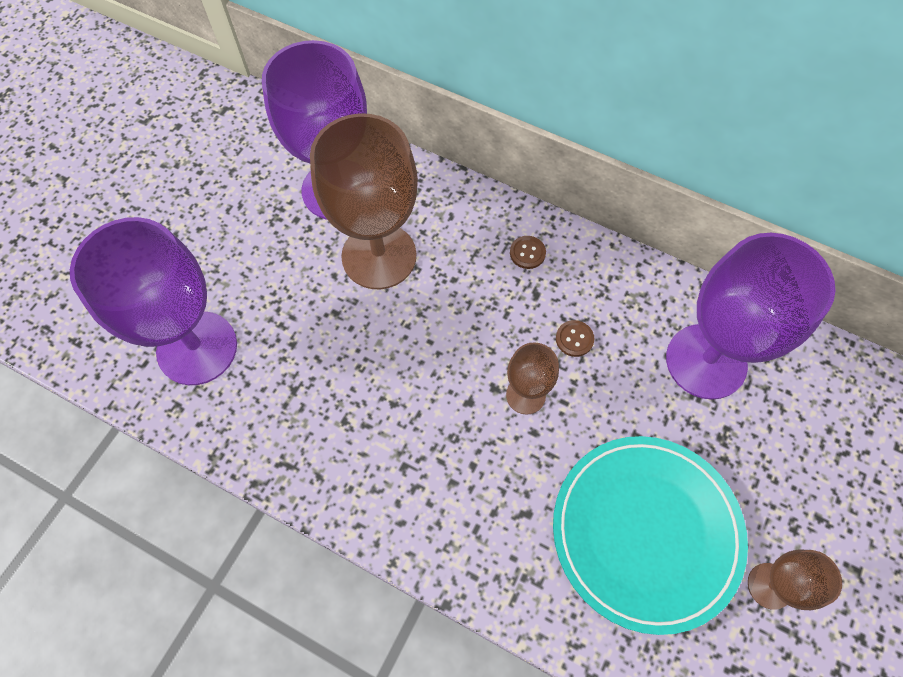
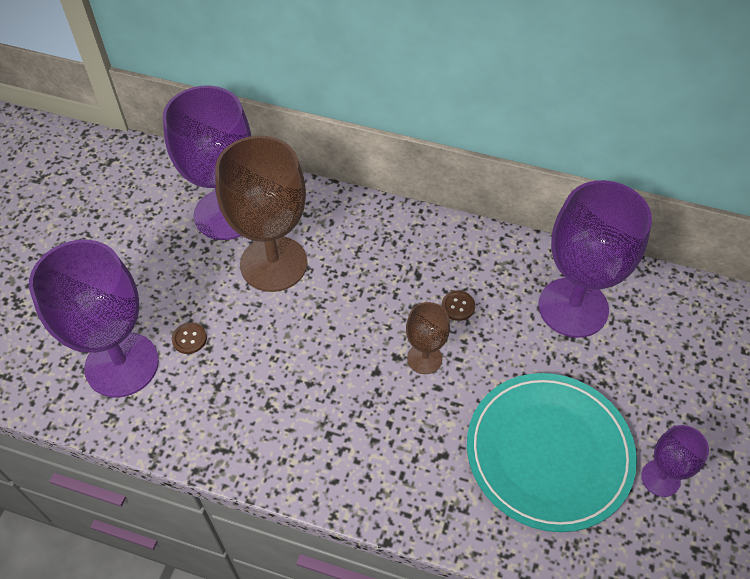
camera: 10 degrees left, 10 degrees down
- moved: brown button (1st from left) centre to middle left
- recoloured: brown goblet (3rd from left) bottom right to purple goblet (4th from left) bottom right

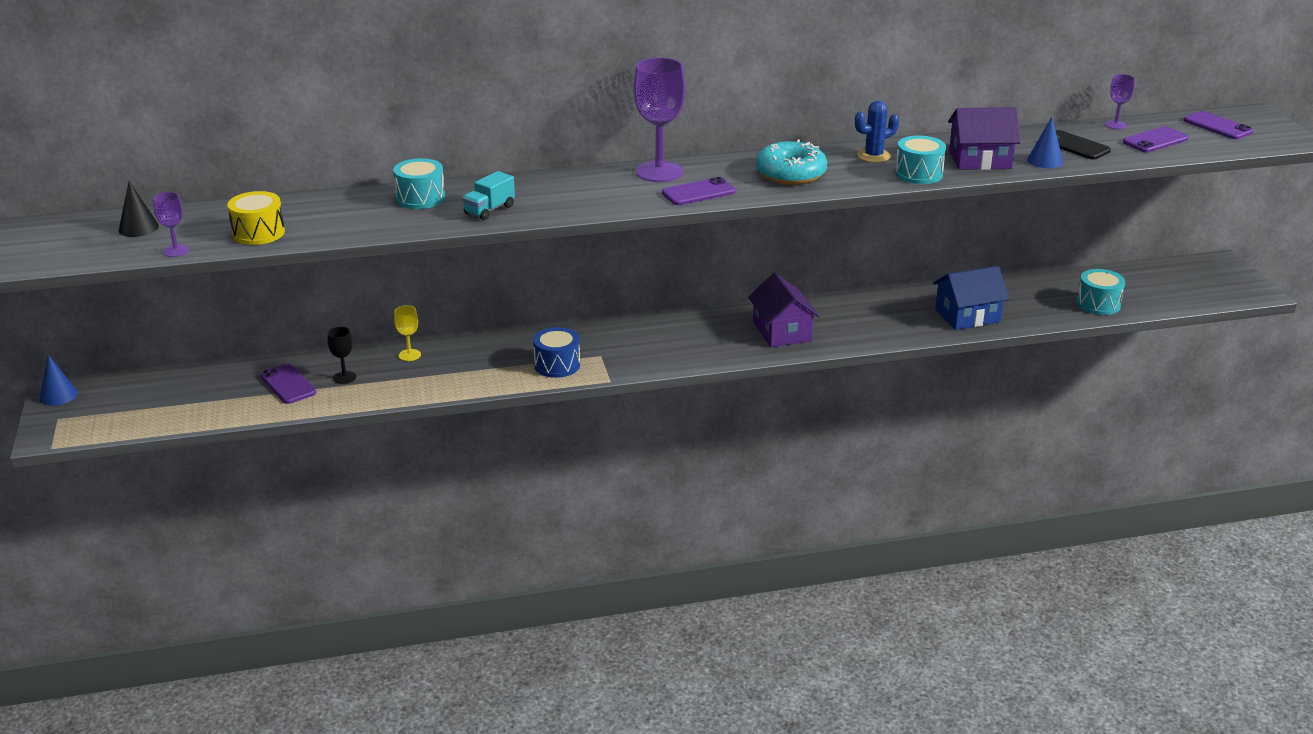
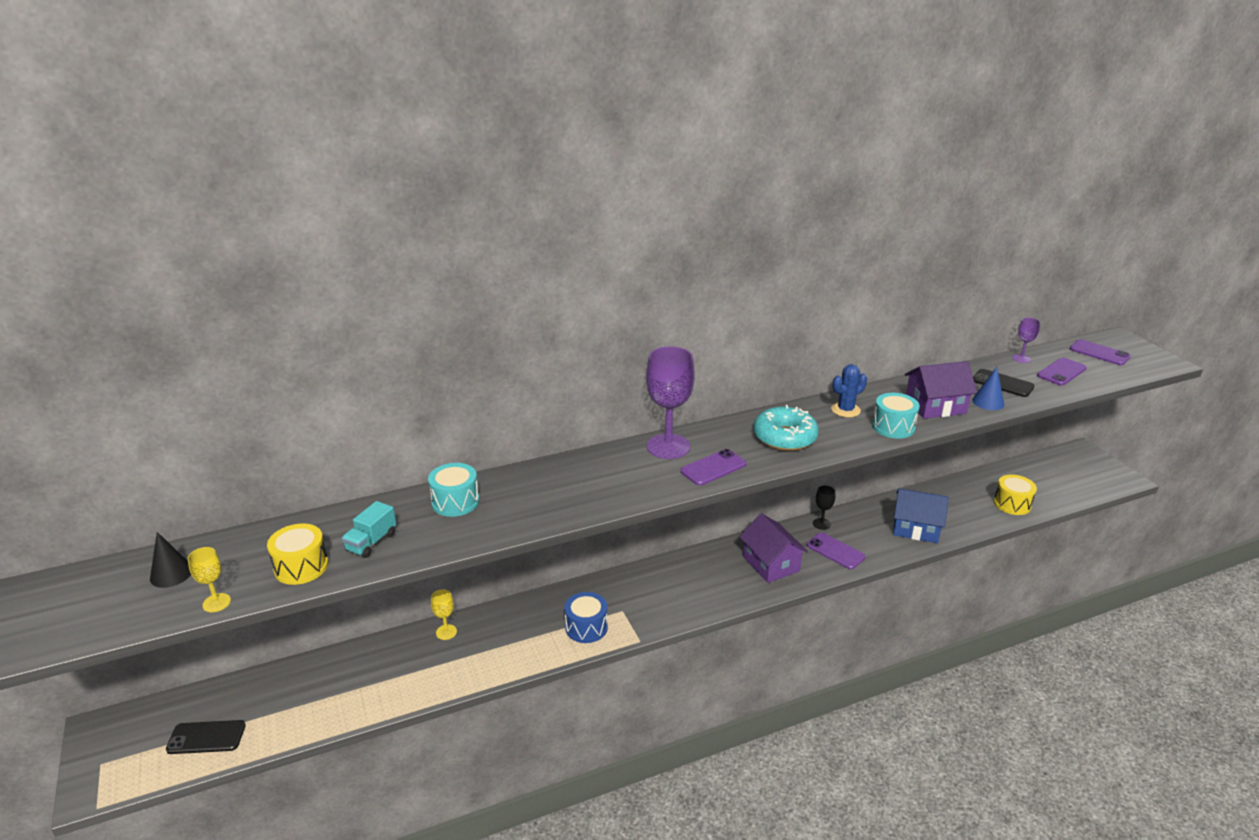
camera: 10 degrees left, 0 degrees up
- removed: blue cone (1st from left) middle left
- recoloured: purple goblet (1st from left) top left to yellow goblet (1st from left) bottom left
- moved: purple phone (1st from left in the first image) middle left to purple phone (2nd from left) centre
- moved: black goblet middle left to centre
- moved: turquoise truck top centre to middle left
- turned: blue house middle right = middle right 45 degrees clockwise
- recoloured: turquoise drum (3rd from left) middle right to yellow drum (2nd from left) middle right
- added: black phone (1st from left) bottom left

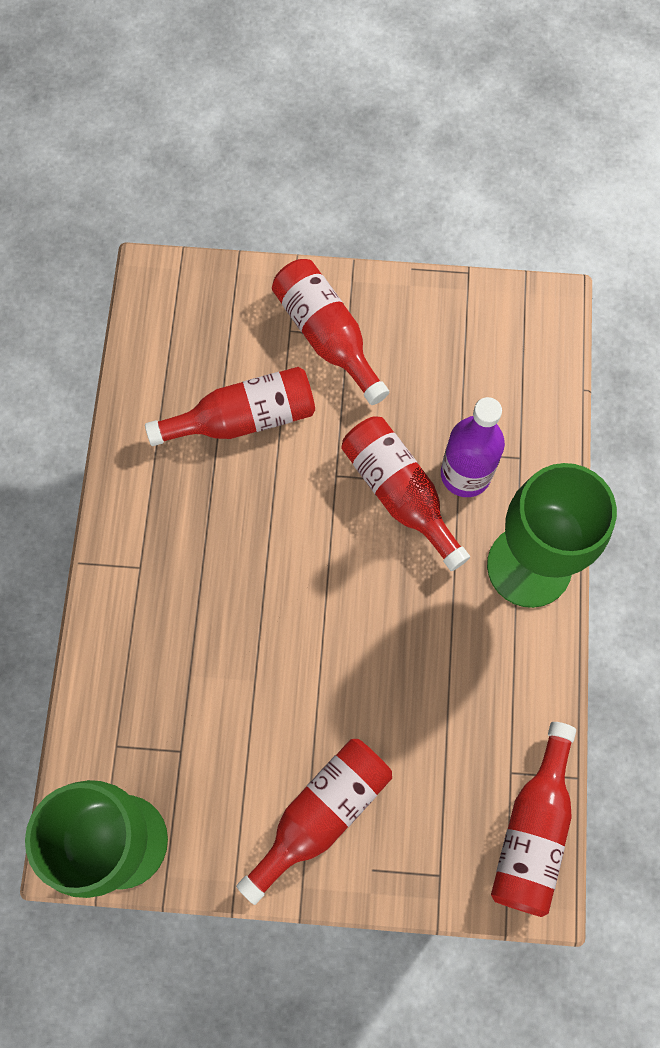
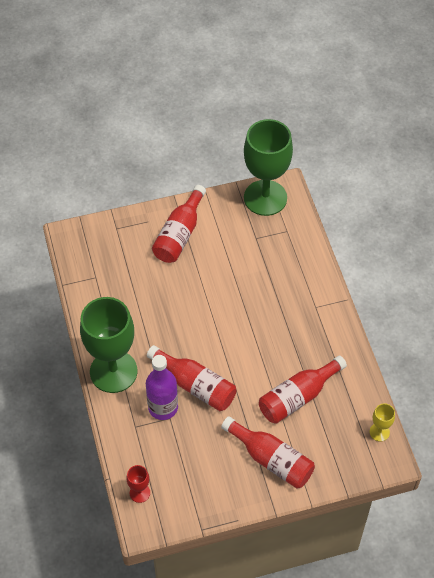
camera: 160 degrees right, 15 degrees down
- removed: red bottle (5th from left) bottom right
- added: red goblet bottom left
- added: yellow goblet bottom right

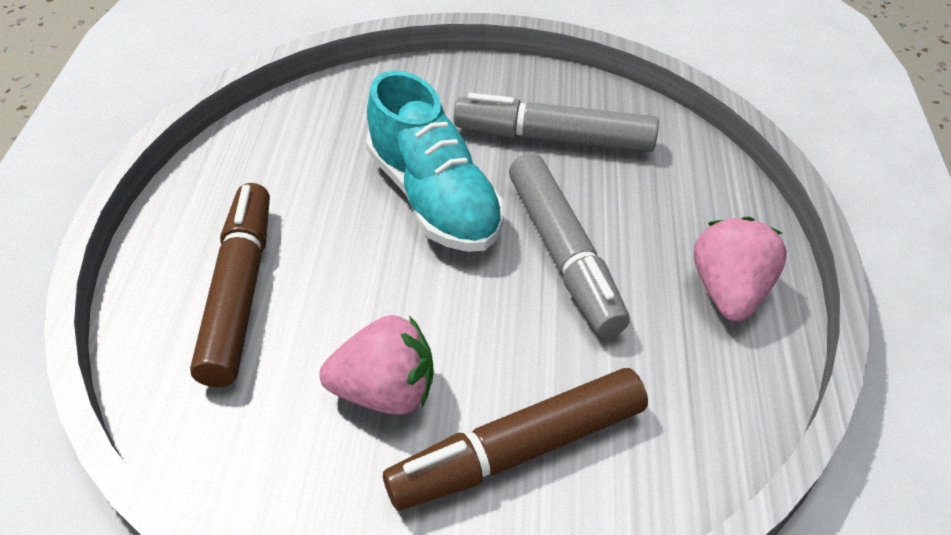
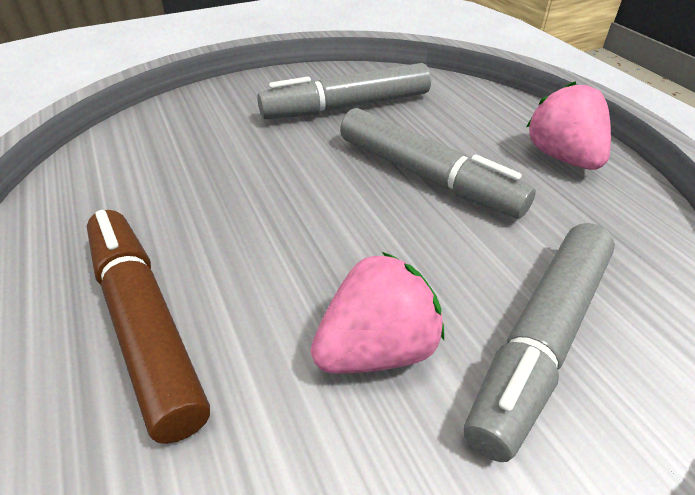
camera: 30 degrees left, 5 degrees down
- removed: turquoise shoe top centre
- recoloured: brown marker (2nd from left) bottom centre to grey marker (3rd from left) bottom right

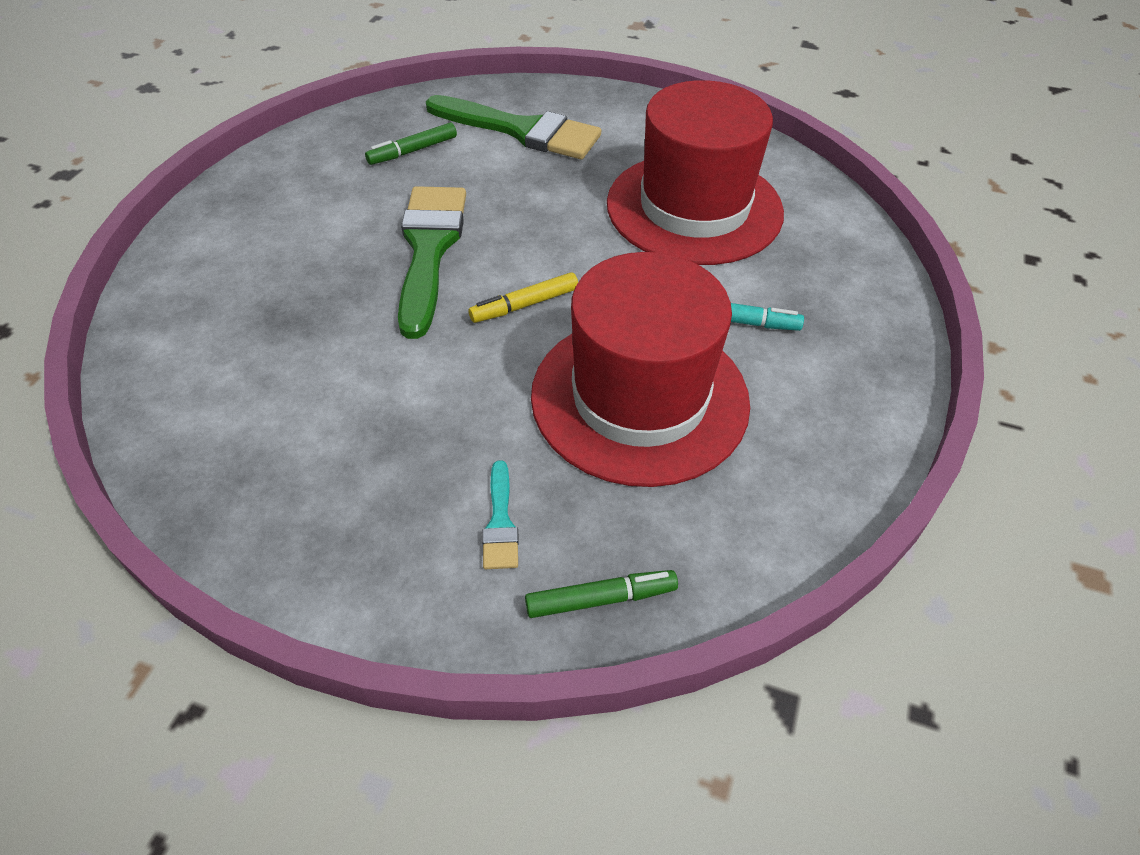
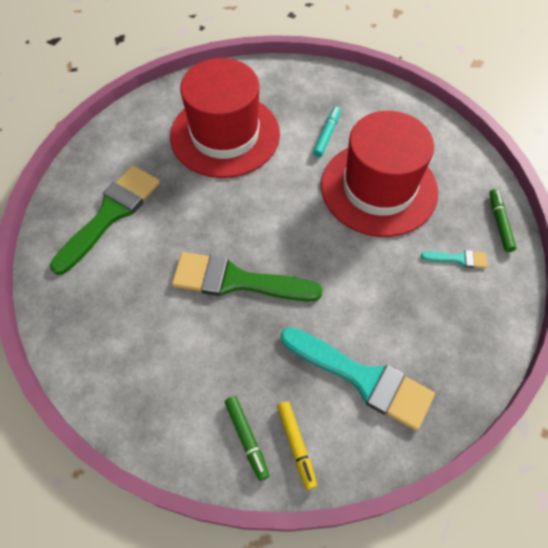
camera: 80 degrees left, 10 degrees up
- moved: green marker (1st from left) top centre to bottom centre
- moved: yellow marker centre to bottom centre
- added: turquoise brush (1st from left) bottom centre

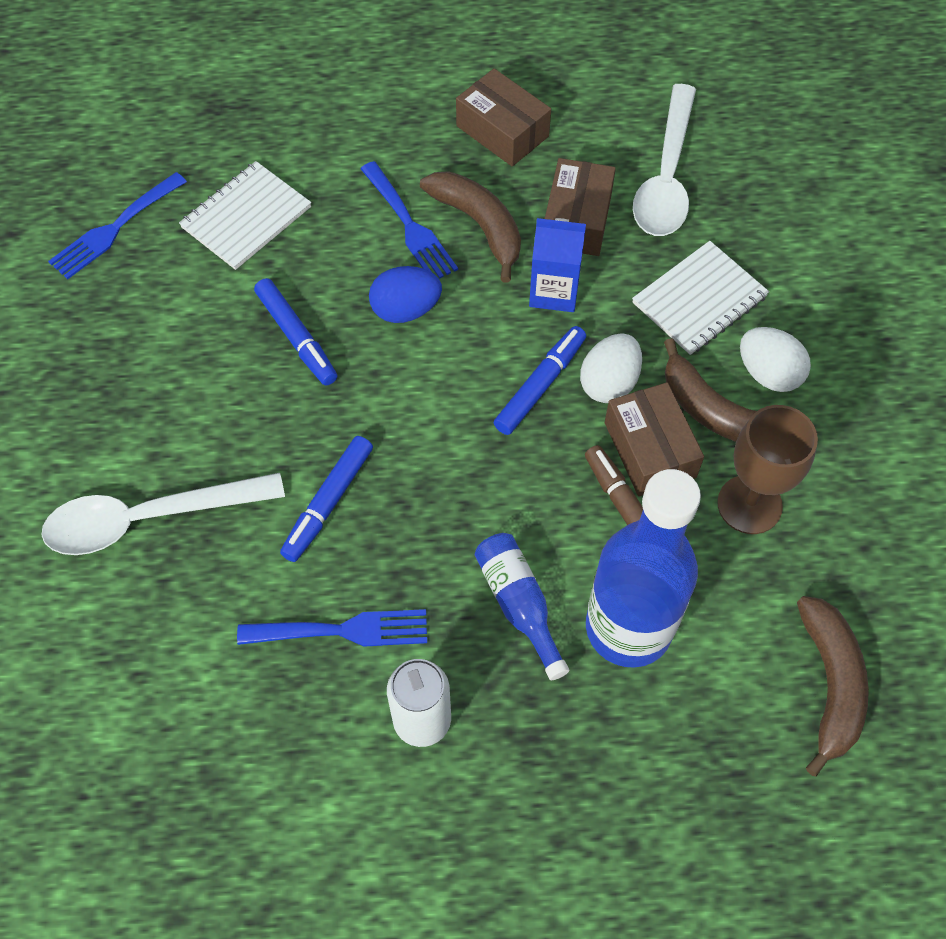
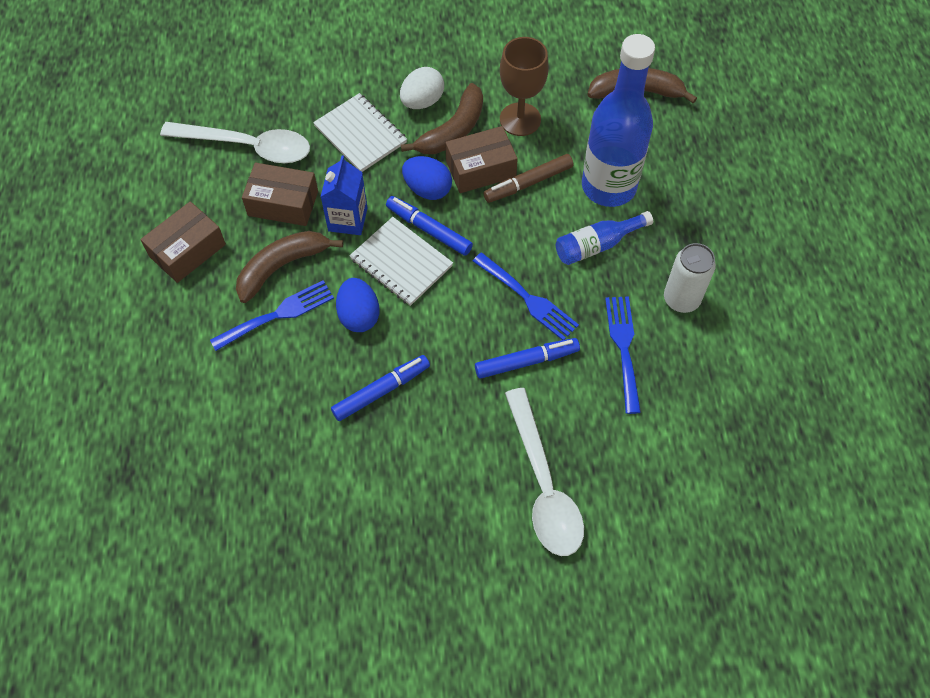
camera: 90 degrees left, 0 degrees up
- moved: blue fork (1st from left in the first image) top left to blue fork (2nd from left) centre
- moved: white notebook (1st from left in the first image) top left to white notebook (2nd from left) centre
- turned: blue marker (2nd from left in the first image) centre = centre 45 degrees counterclockwise
- recoloured: white egg (1st from left) centre to blue egg (2nd from left) top centre

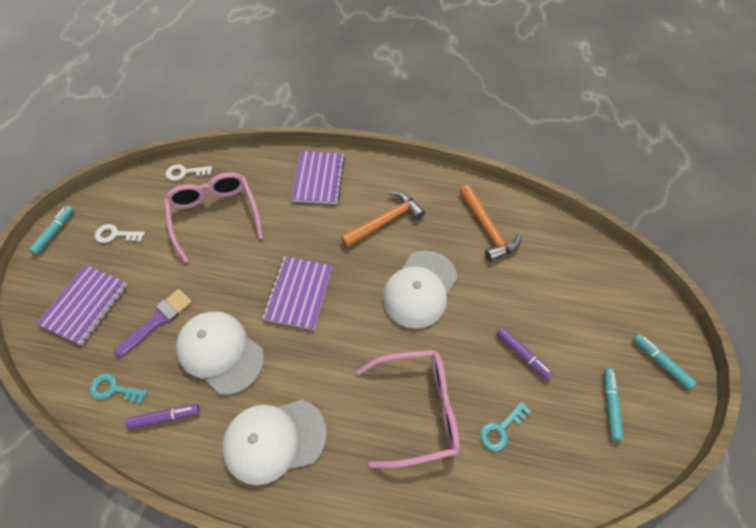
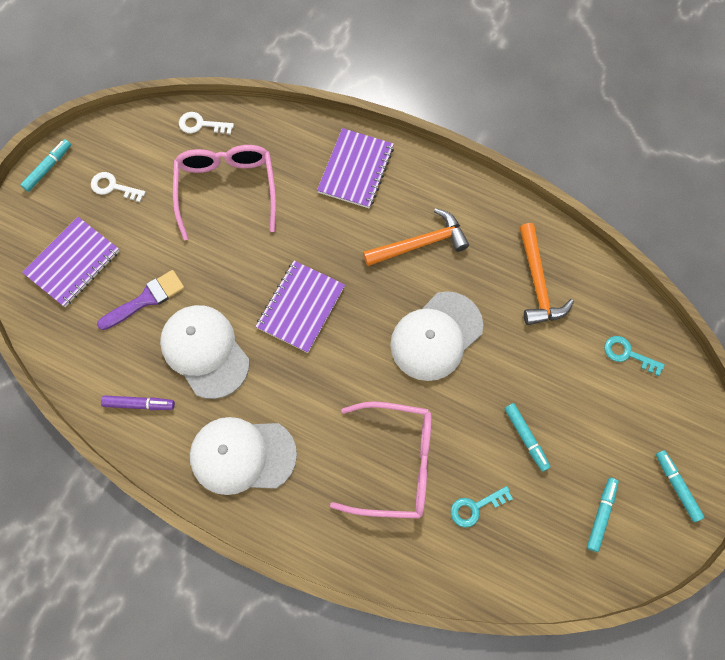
camera: 15 degrees right, 10 degrees up
- moved: turquoise key (1st from left in the first image) bottom left to turquoise key (2nd from left) middle right
- recoloured: purple marker (2nd from left) bottom right to turquoise marker (2nd from left) middle right

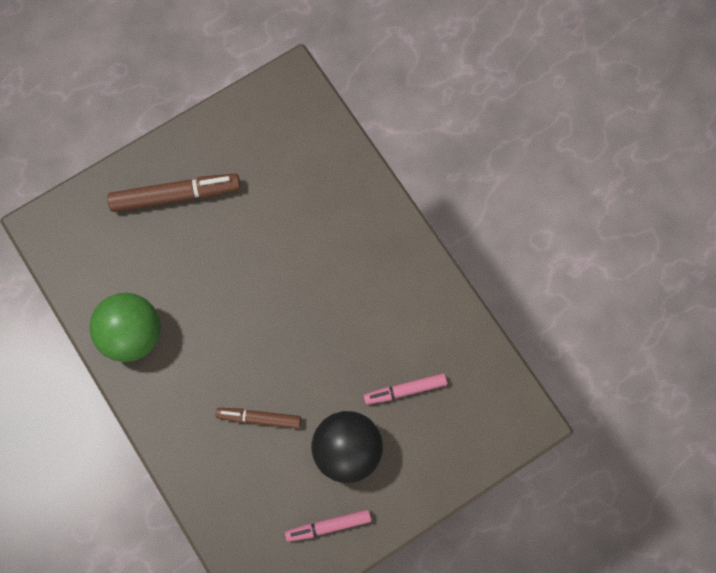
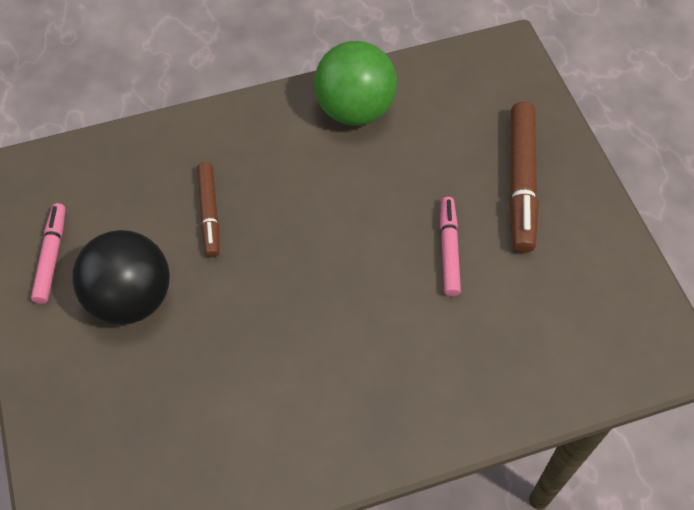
camera: 105 degrees right, 15 degrees down
- turned: brown marker (2nd from left in the first image) bottom centre = middle left 150 degrees clockwise
- moved: pink marker (2nd from left) bottom centre to centre

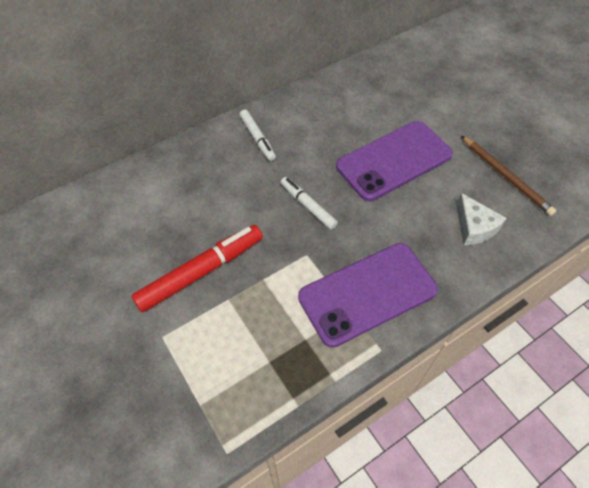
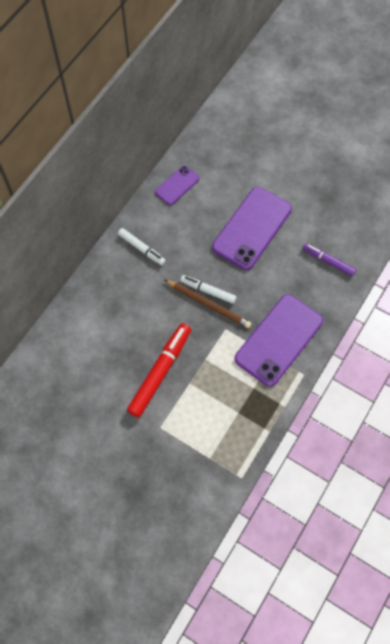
camera: 25 degrees left, 10 degrees up
- replaced: white cheese middle right to purple marker middle right
- moved: brown pencil middle right to centre
- added: purple phone (1st from left) top centre

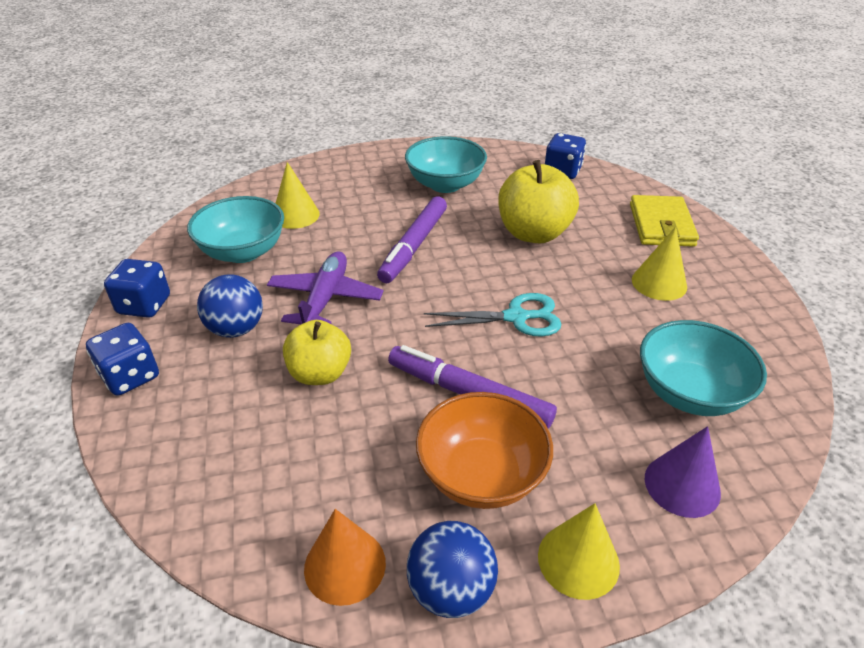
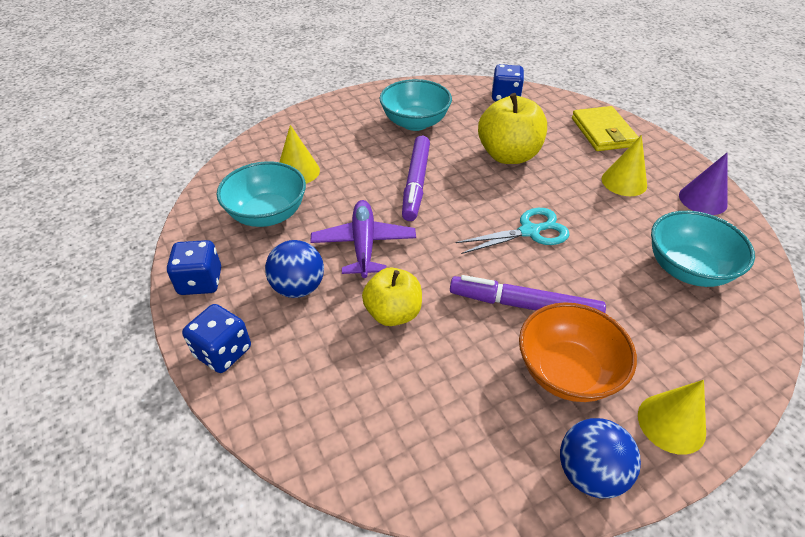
camera: 15 degrees left, 5 degrees up
- removed: orange cone bottom centre
- moved: purple cone bottom right to middle right

